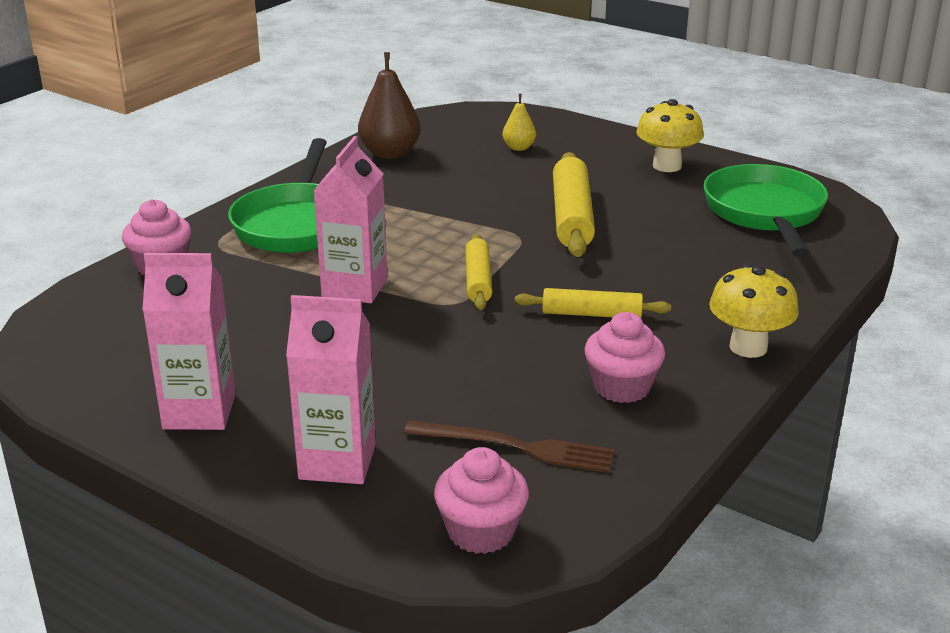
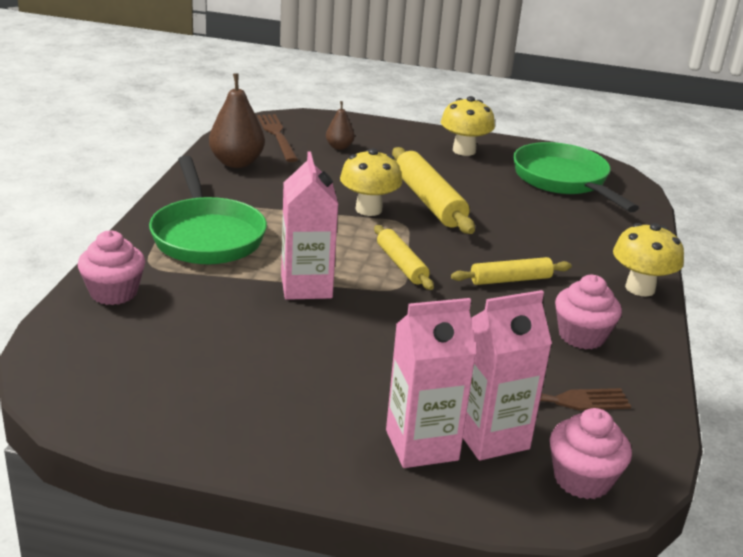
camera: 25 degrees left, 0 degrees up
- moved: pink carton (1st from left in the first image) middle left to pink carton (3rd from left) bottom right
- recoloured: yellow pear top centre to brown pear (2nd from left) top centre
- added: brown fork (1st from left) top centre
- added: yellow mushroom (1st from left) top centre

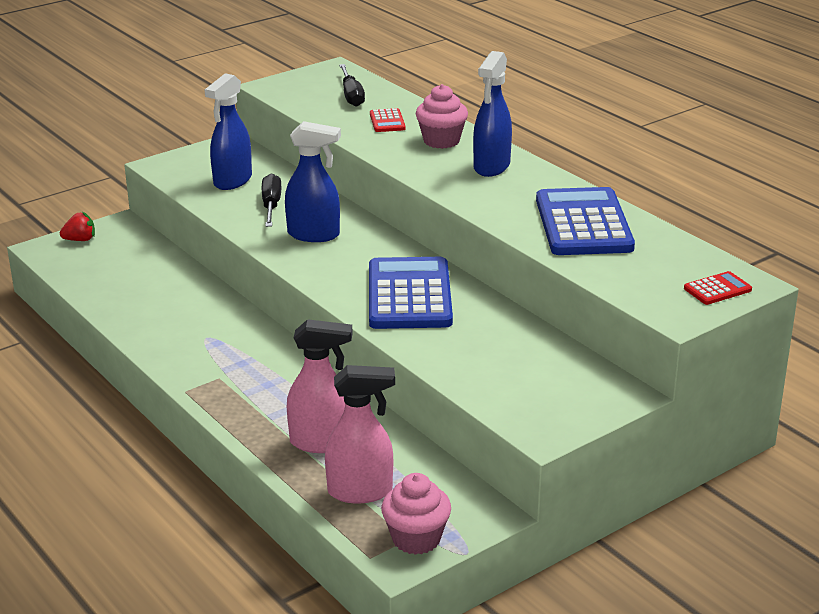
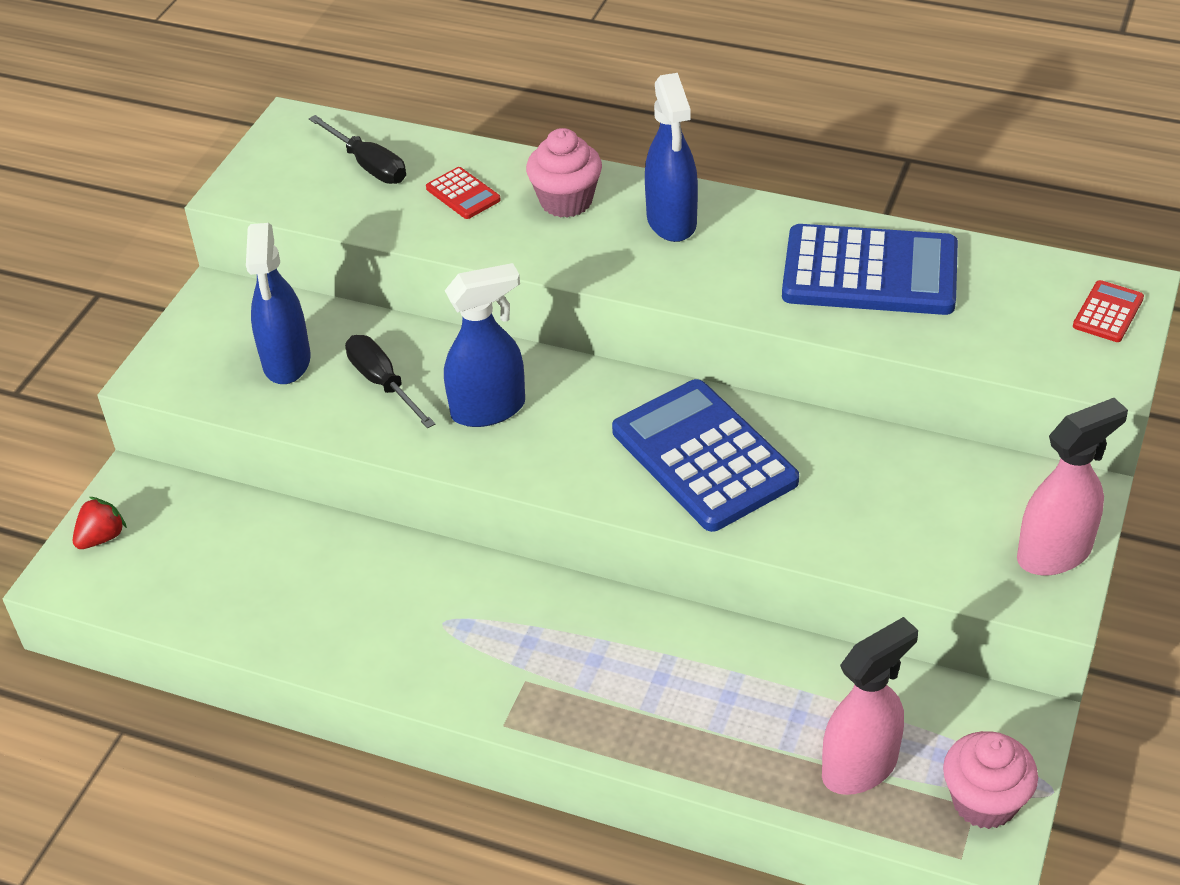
camera: 30 degrees left, 15 degrees up
- moved: pink spray bottle (1st from left in the first image) centre to pink spray bottle (2nd from left) middle right
- turned: blue calculator (2nd from left) middle right = top right 135 degrees clockwise

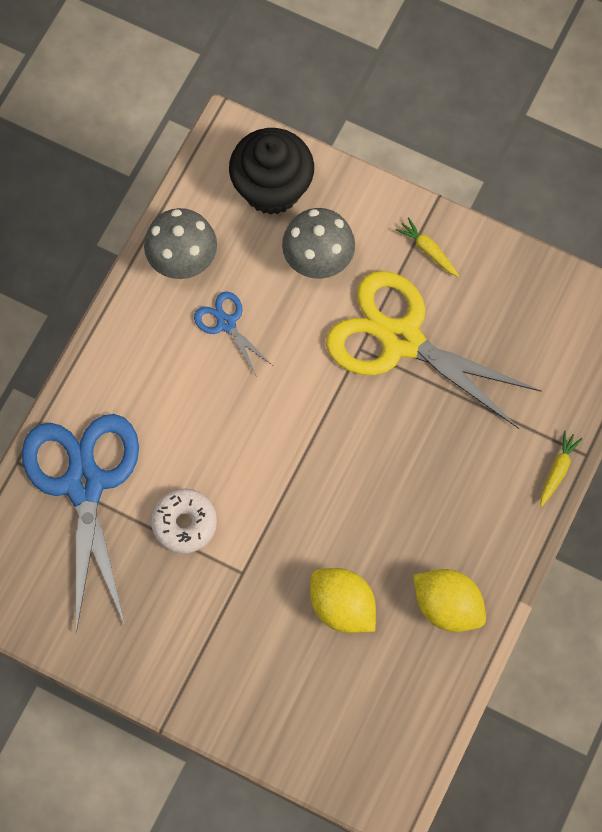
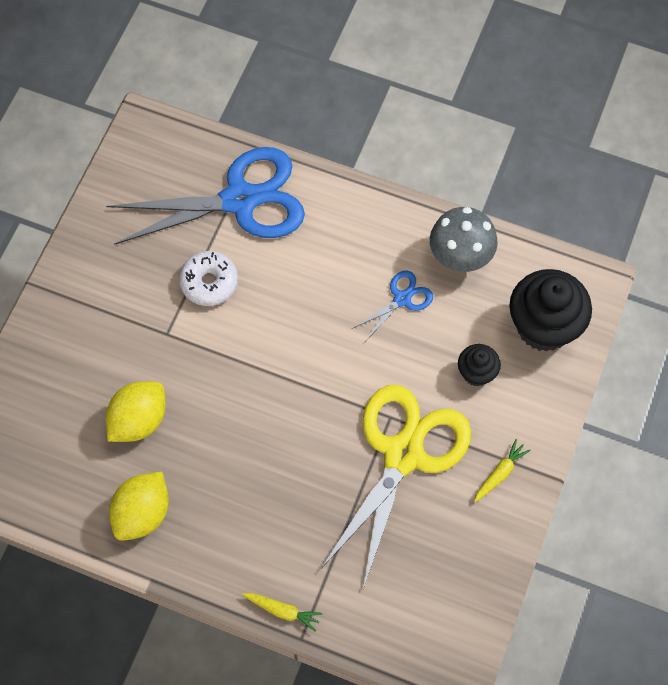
camera: 85 degrees right, 5 degrees down
- replaced: grey mushroom (2nd from left) top centre to black cupcake (1st from left) middle right

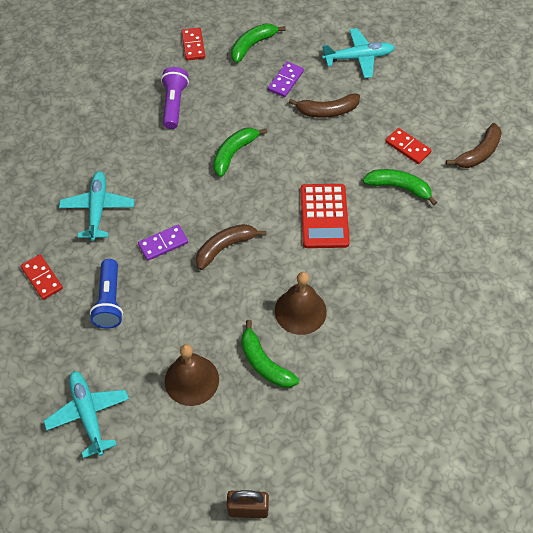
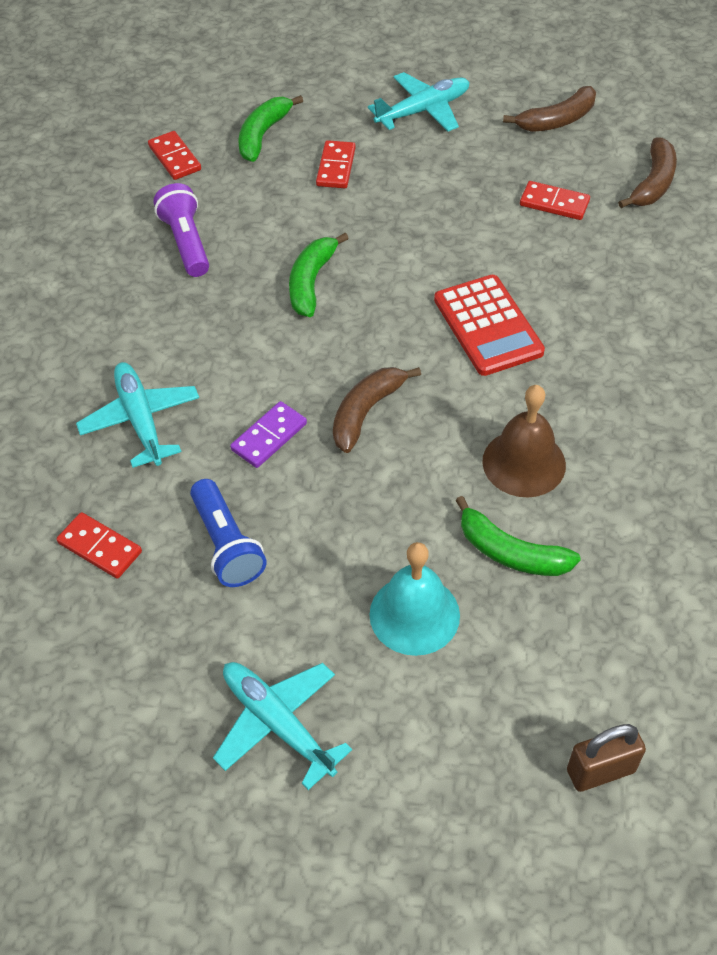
camera: 20 degrees left, 5 degrees down
- recoloured: brown bell (1st from left) bottom centre to turquoise bell centre
- recoloured: purple domino (2nd from left) top centre to red domino (3rd from left) top centre
- moved: brown banana (2nd from left) top centre to top right
- removed: green banana (4th from left) middle right

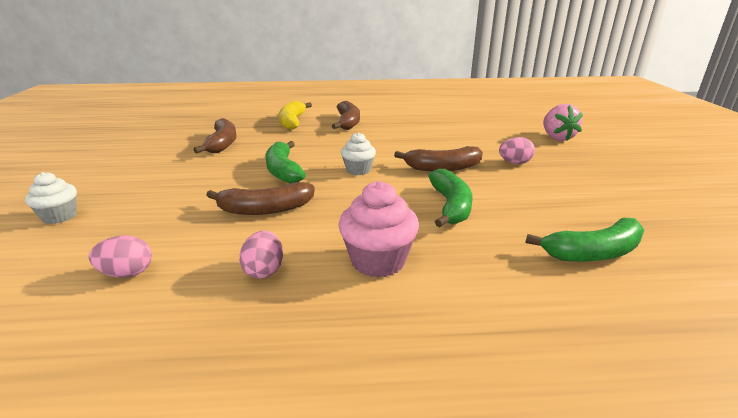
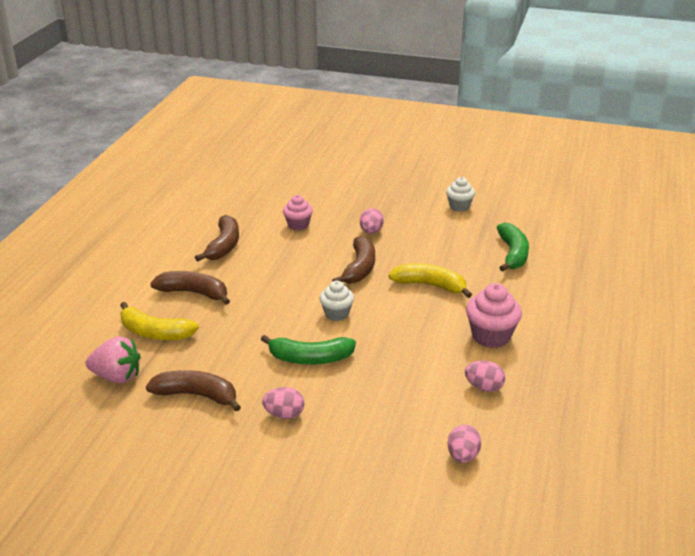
camera: 70 degrees left, 5 degrees up
- moved: white cupcake (1st from left in the first image) middle left to white cupcake (2nd from left) centre
- moved: brown banana (2nd from left in the first image) centre to brown banana (3rd from left) middle left
- recoloured: green banana (2nd from left) centre to yellow banana (2nd from left) centre
- moved: pink strawberry top right to middle left
- added: pink egg (1st from left) bottom centre
- added: pink cupcake (1st from left) centre

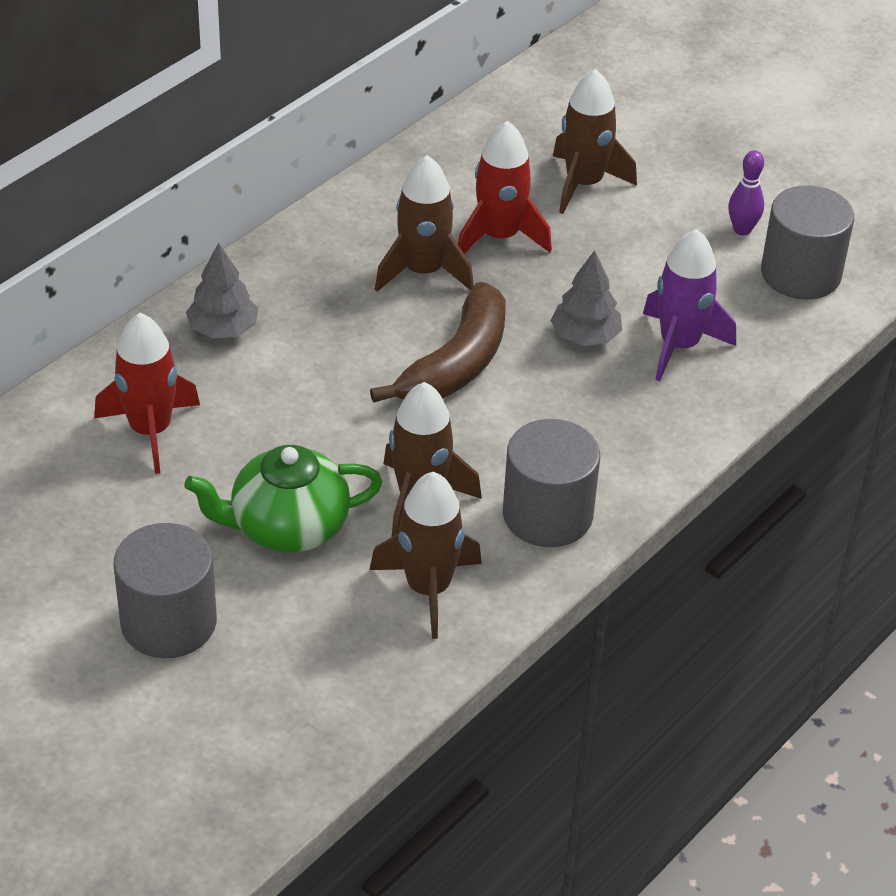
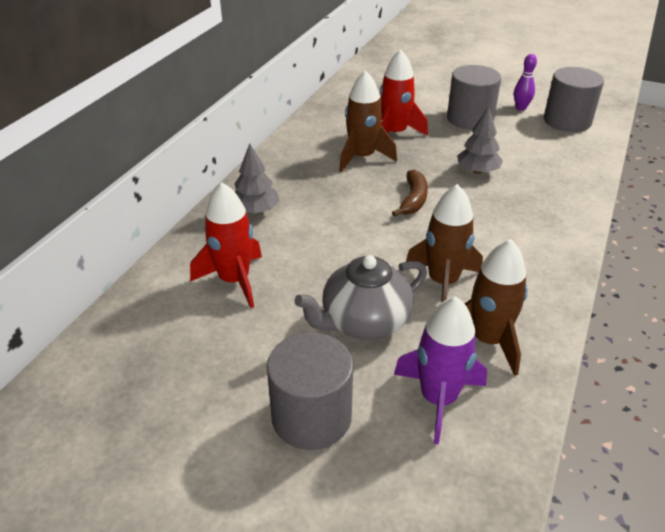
camera: 15 degrees left, 5 degrees down
- recoloured: green teapot middle left to grey teapot centre
- resized: brown banana centre = centre x0.59
- moved: grey cylinder (2nd from left) centre to top right
- removed: brown rocket (4th from left) top centre
- moved: purple rocket middle right to bottom centre

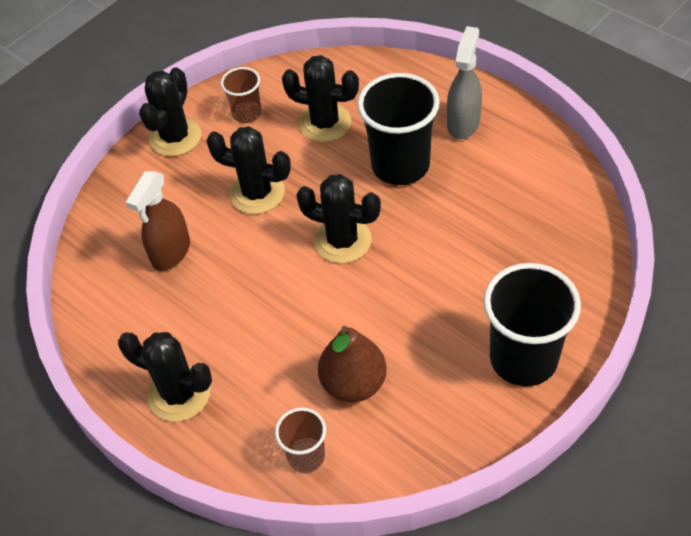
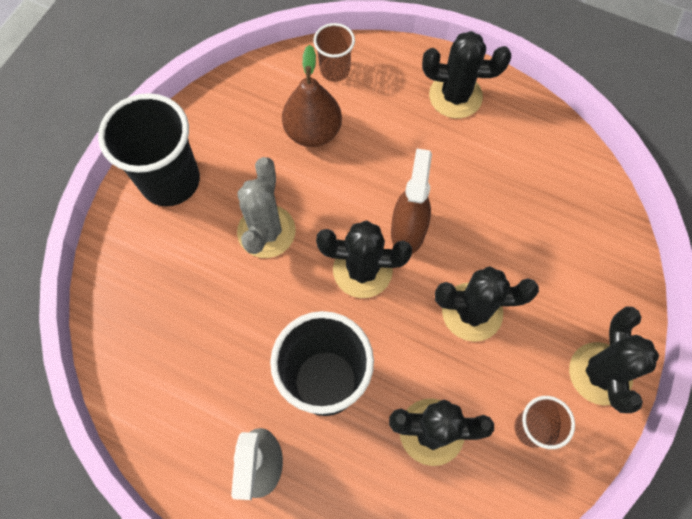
camera: 160 degrees right, 15 degrees up
- moved: brown spray bottle middle left to centre
- added: grey cactus centre

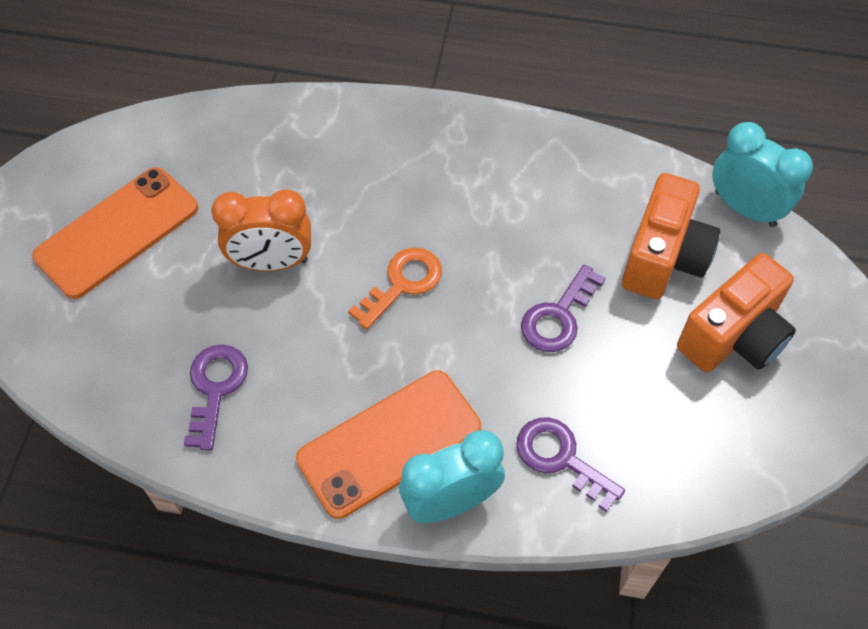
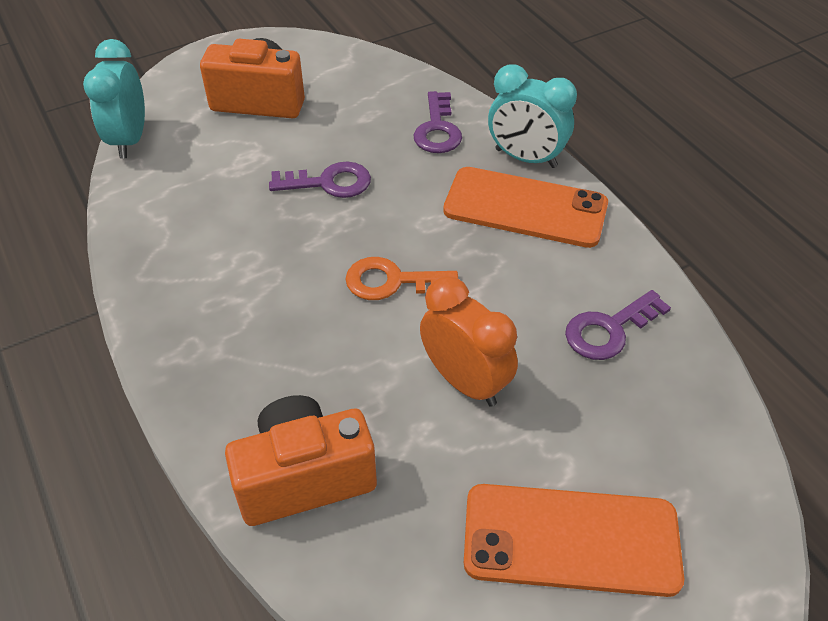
camera: 130 degrees left, 10 degrees down
- moved: orange camera (1st from left in the first image) middle right to orange camera (2nd from left) bottom centre

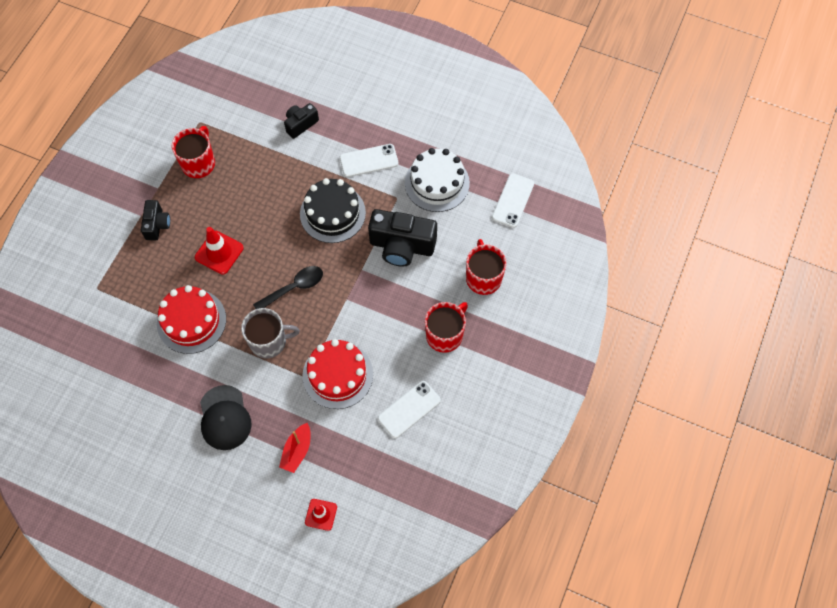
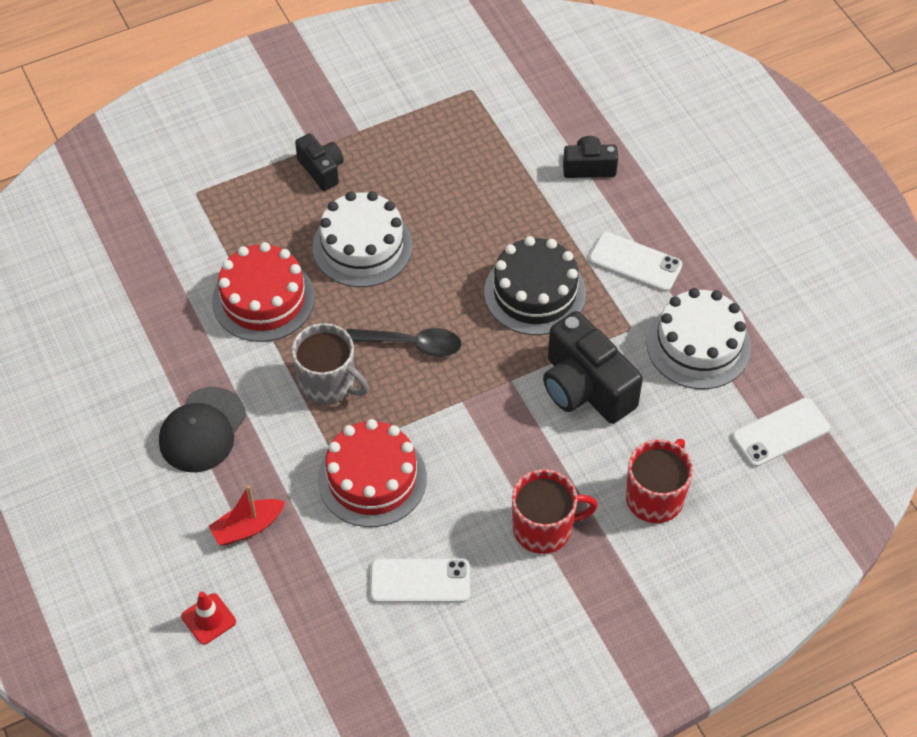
camera: 40 degrees right, 10 degrees down
- turned: black camera (1st from left) middle left = top centre 75 degrees counterclockwise
- removed: red mug (1st from left) top left
- replaced: red traffic cone (1st from left) middle left to white cake (1st from left) top centre

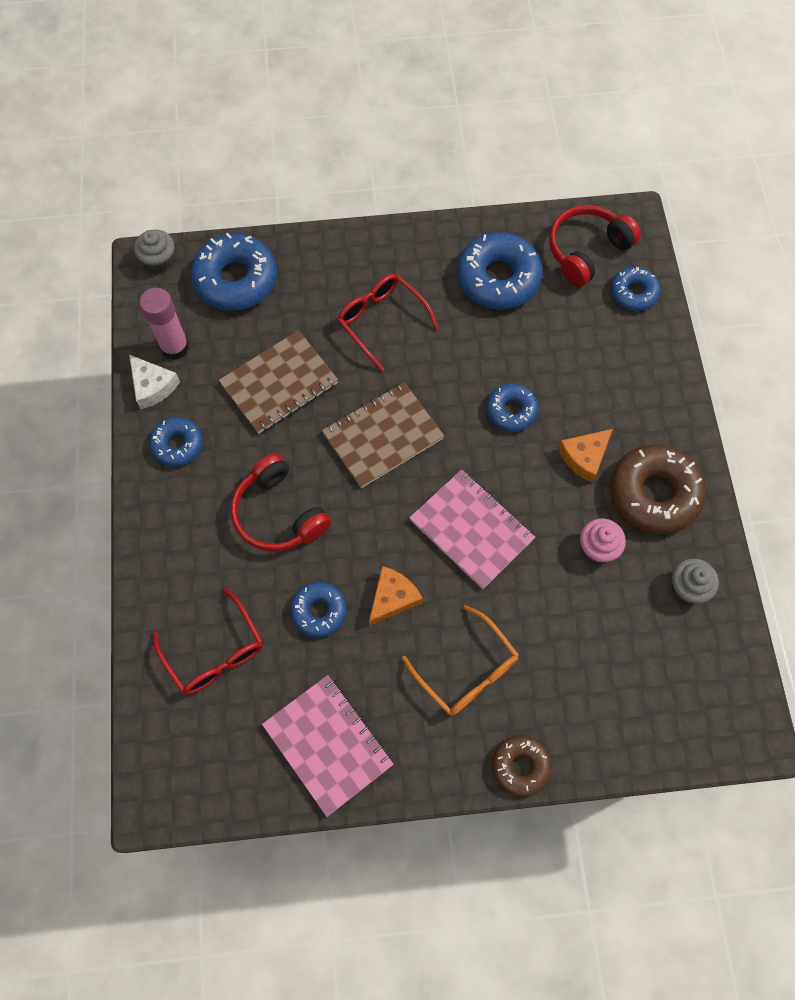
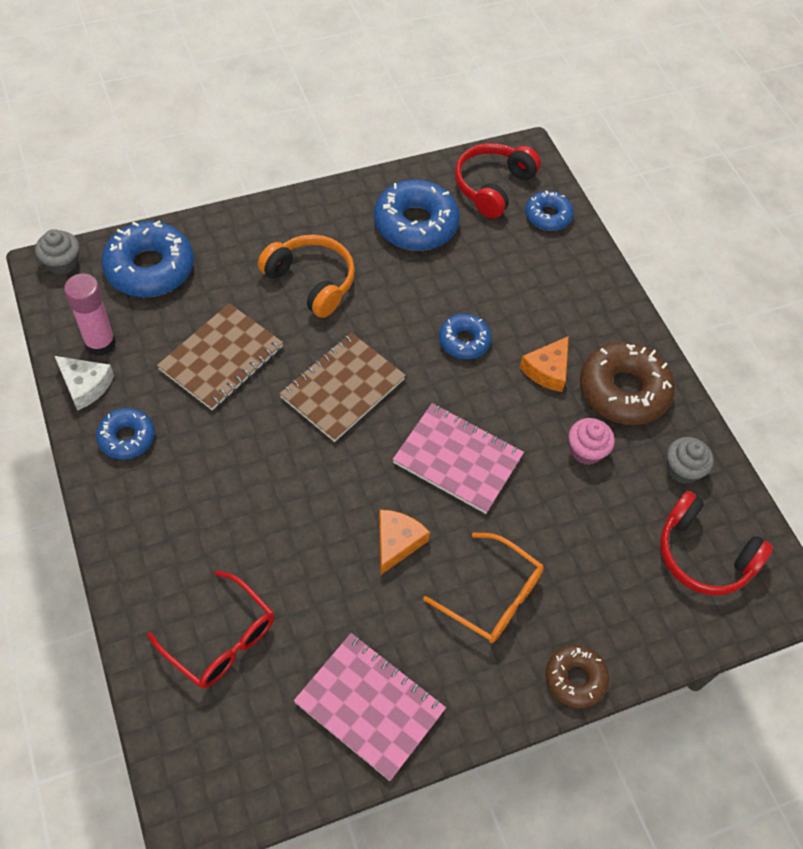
camera: 20 degrees left, 10 degrees down
- moved: red headphones (1st from left in the first image) centre to red headphones (2nd from left) middle right
- removed: blue donut (3rd from left) centre
- replaced: red glasses (2nd from left) top centre to orange headphones top centre

